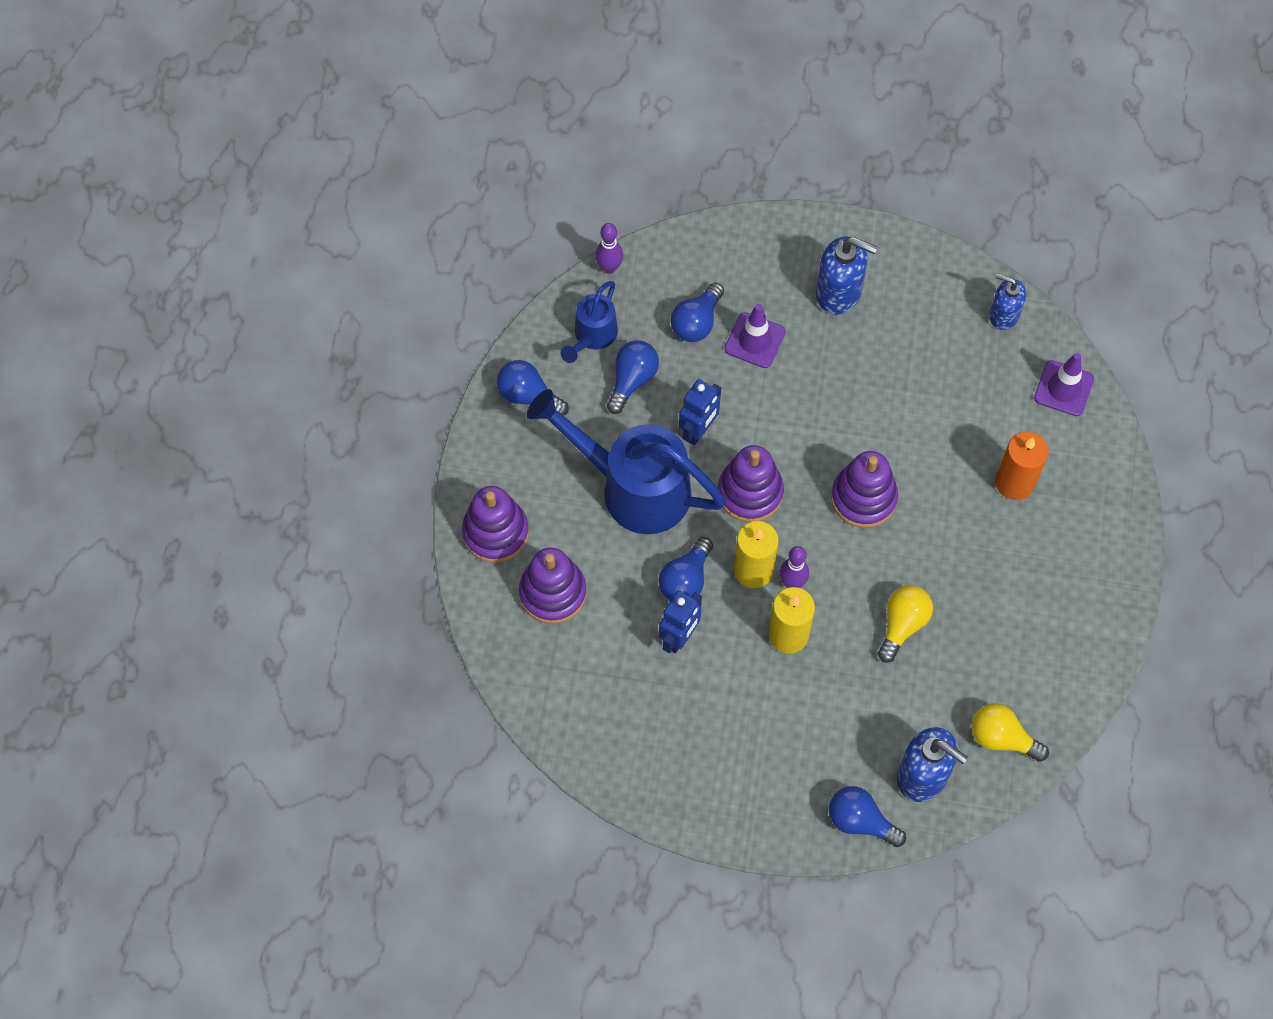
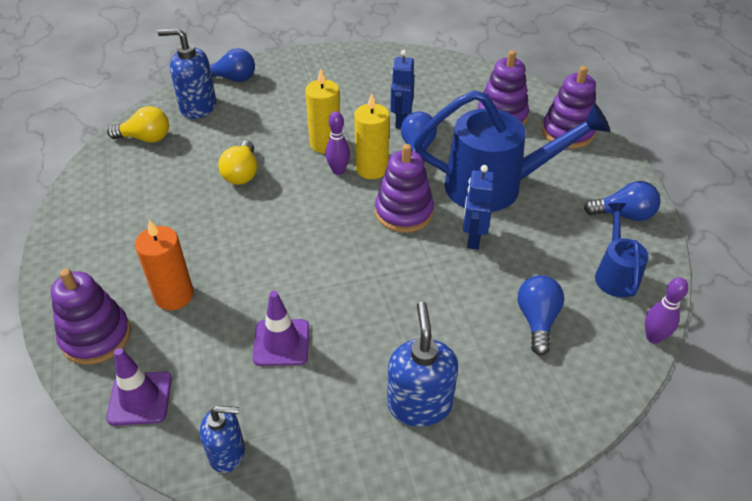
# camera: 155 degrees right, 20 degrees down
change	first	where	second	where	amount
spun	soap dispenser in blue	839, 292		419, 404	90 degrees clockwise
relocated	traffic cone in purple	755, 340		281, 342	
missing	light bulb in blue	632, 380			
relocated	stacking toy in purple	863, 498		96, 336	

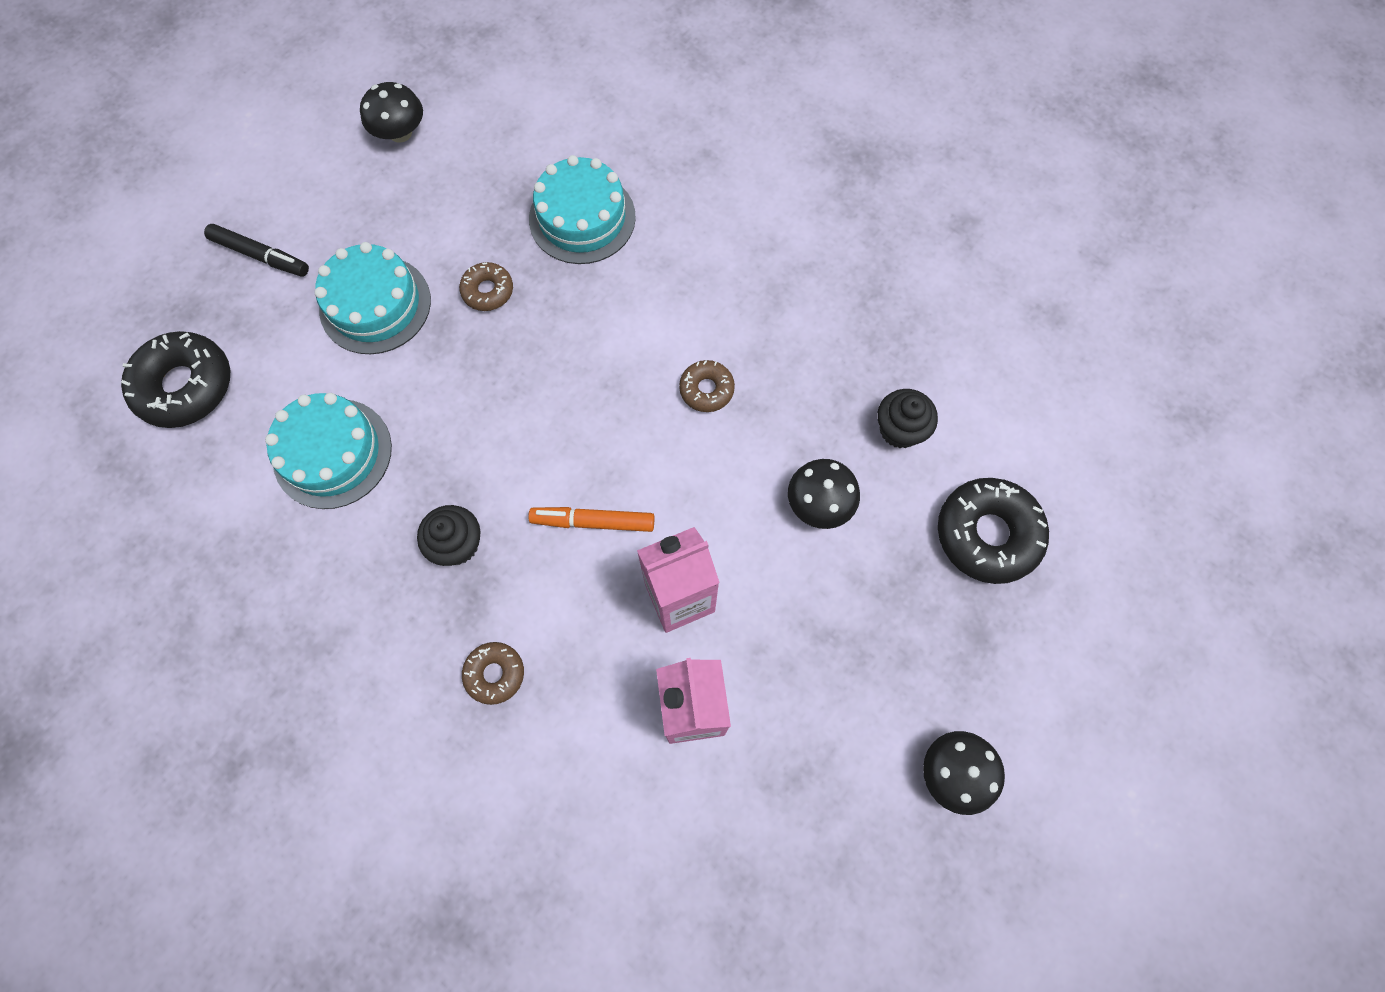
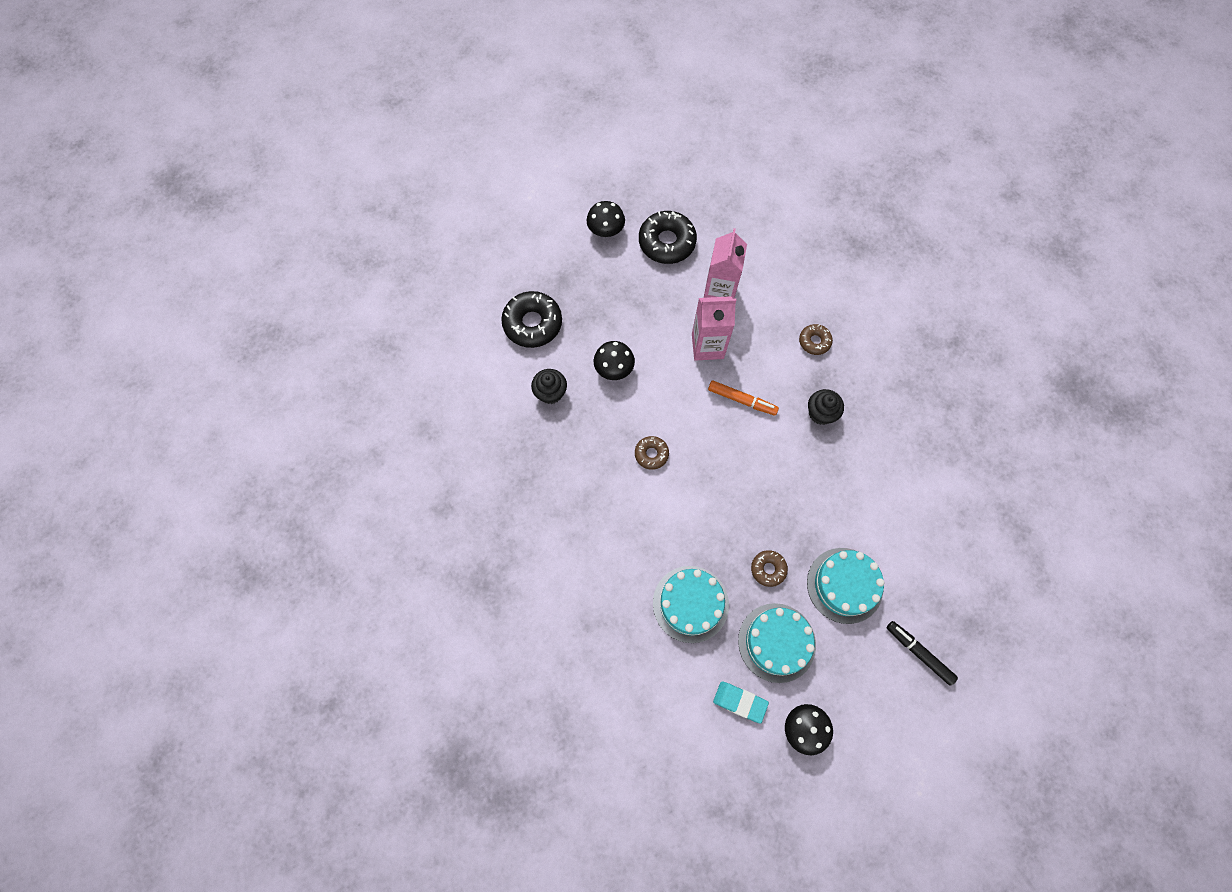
# camera: 160 degrees left, 0 degrees up
change	first	where	second	where	amount
relocated	donut in black	185, 386		667, 242	
relocated	cake in turquoise	332, 453		776, 642	
appeared			eraser in turquoise	740, 702	

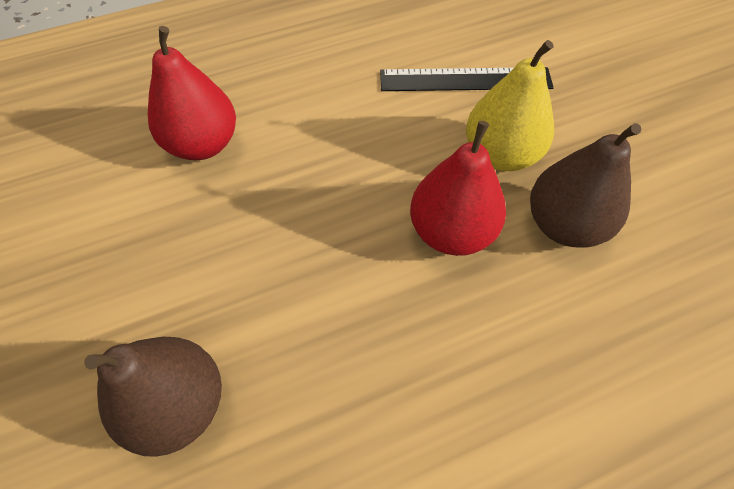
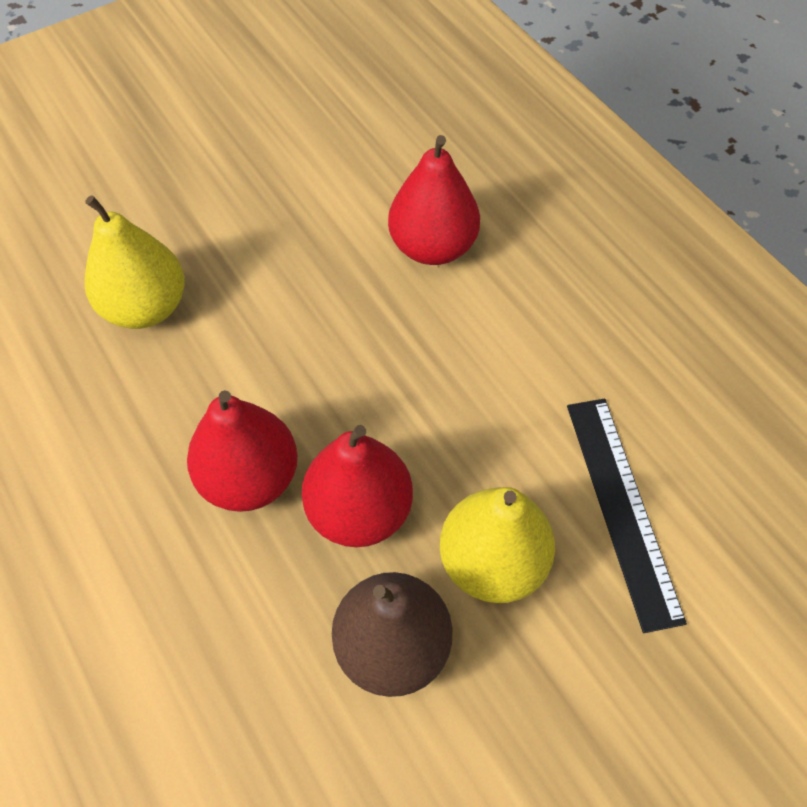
# camera: 80 degrees right, 0 degrees up
change	first	where	second	where	amount
colour	pear in brown	178, 405	pear in yellow	146, 307	
appeared			pear in red	249, 478	

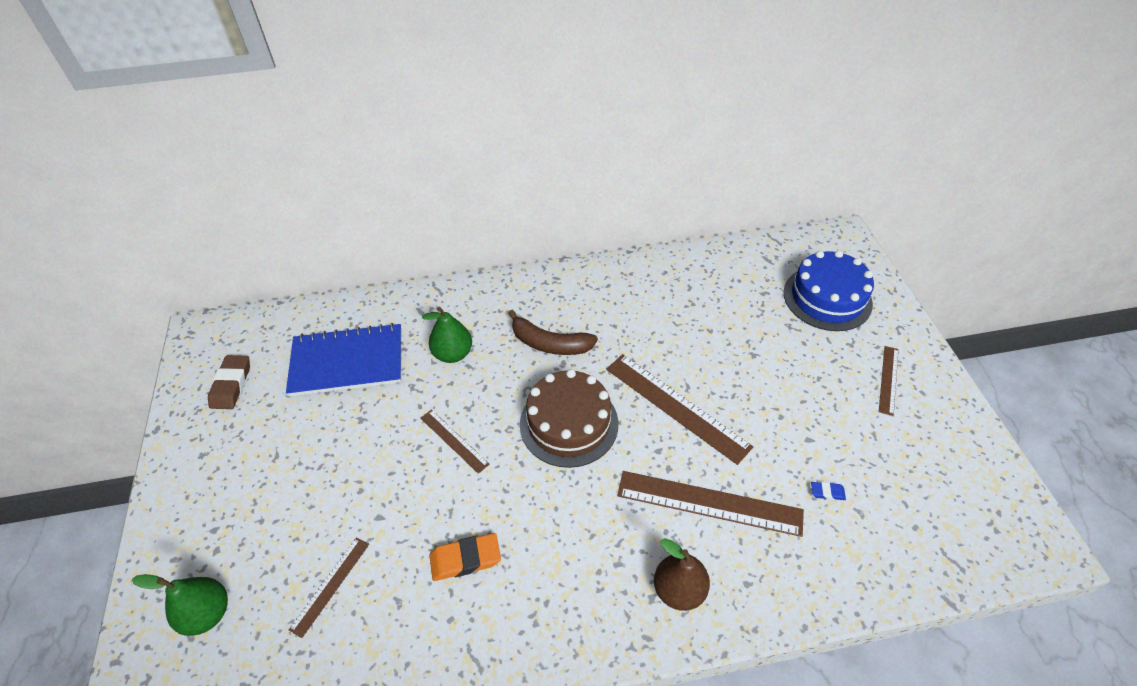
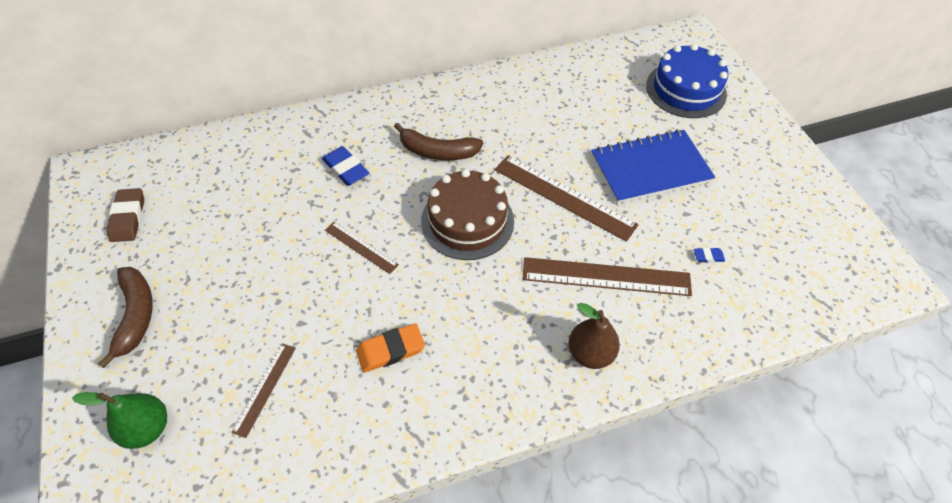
# camera: 10 degrees left, 5 degrees up
change	first	where	second	where	amount
exchanged	pear in green	453, 354	eraser in blue	346, 169	
relocated	notebook in blue	347, 361		650, 168	
missing	ruler in brown	888, 379			
appeared			banana in brown	136, 316	

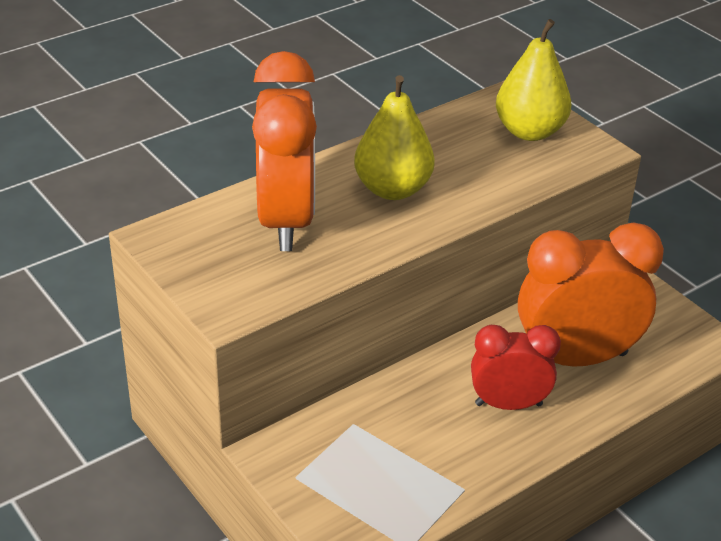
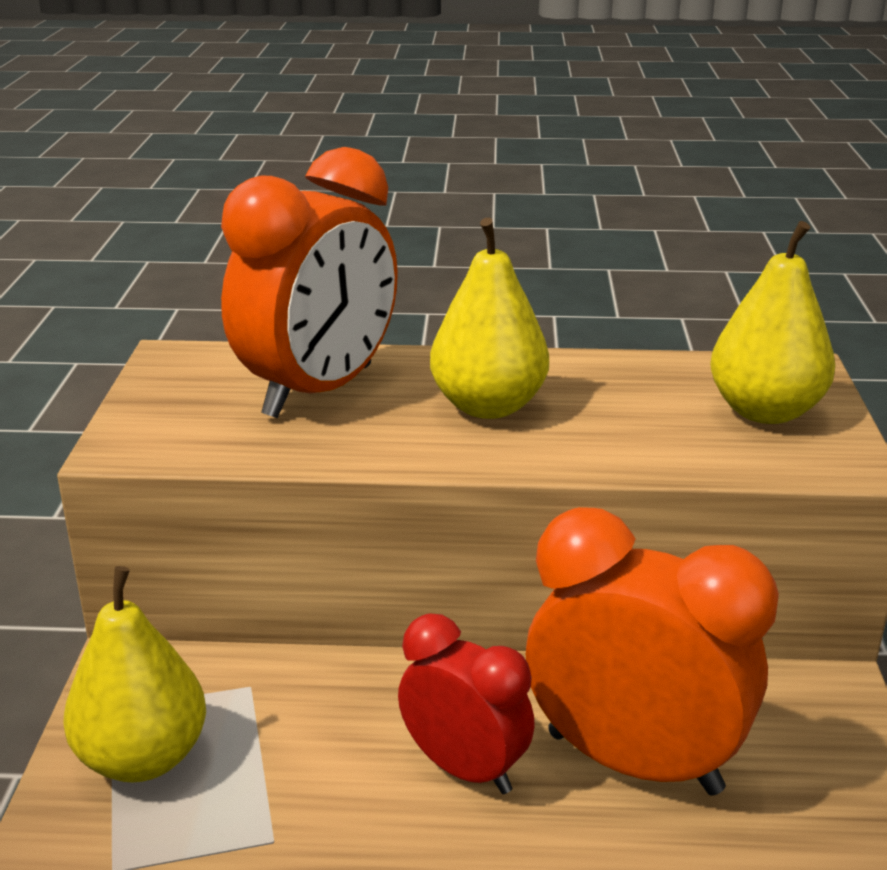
# camera: 40 degrees right, 10 degrees down
change	first	where	second	where	amount
appeared			pear in yellow	143, 758	

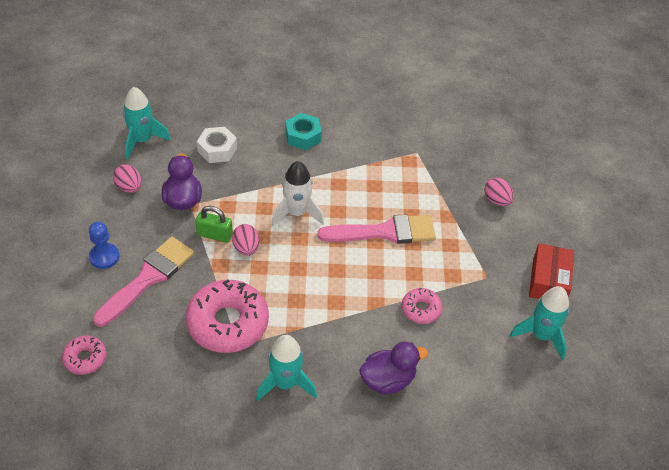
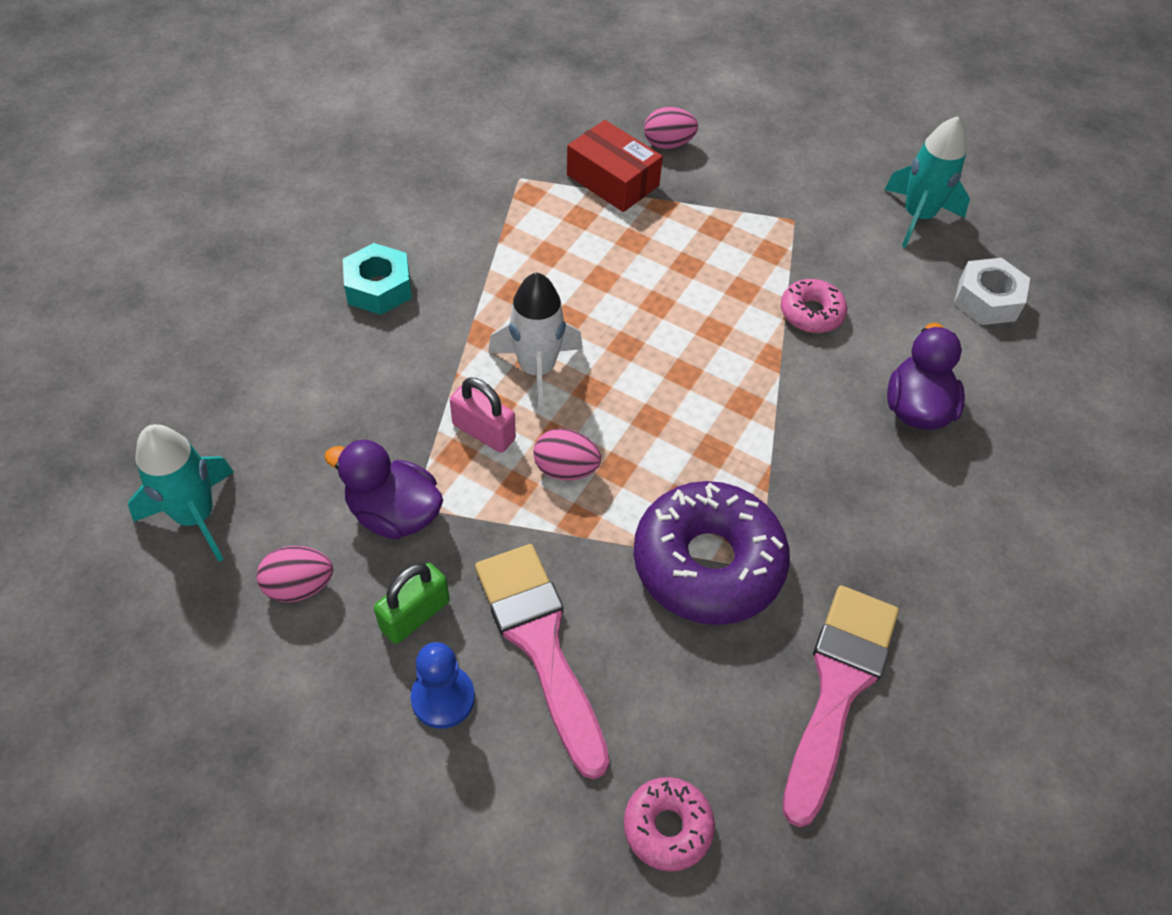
# camera: 60 degrees left, 5 degrees up
change	first	where	second	where	amount
relocated	nut in white	217, 149		987, 300	
relocated	padlock in green	214, 235		415, 615	
relocated	brush in pink	384, 232		838, 688	
relocated	box in red	548, 281		612, 180	
colour	donut in pink	228, 323	donut in purple	708, 563	
missing	rocket in turquoise	285, 383			
appeared			padlock in pink	484, 432	

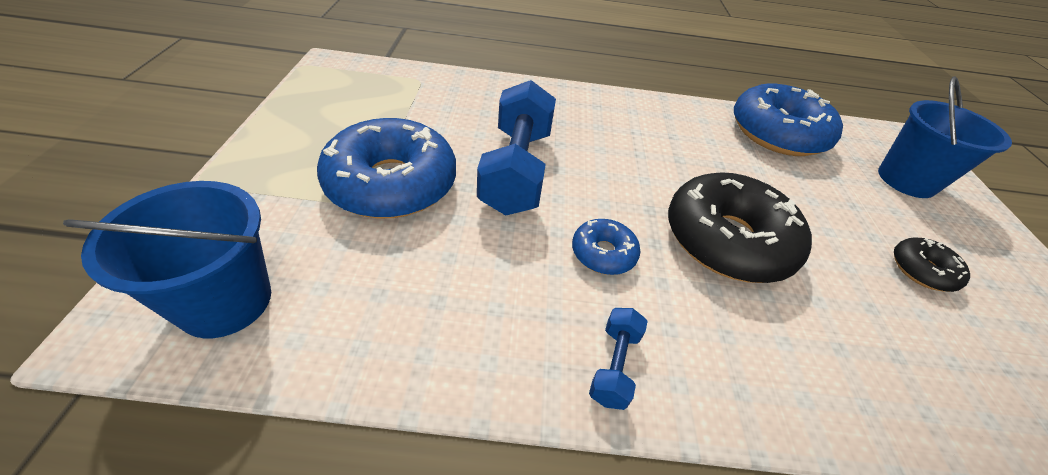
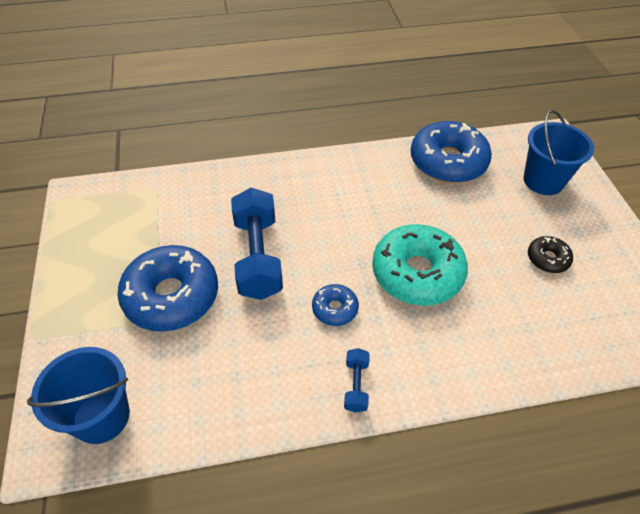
# camera: 10 degrees left, 5 degrees up
change	first	where	second	where	amount
colour	donut in black	727, 240	donut in turquoise	417, 273	

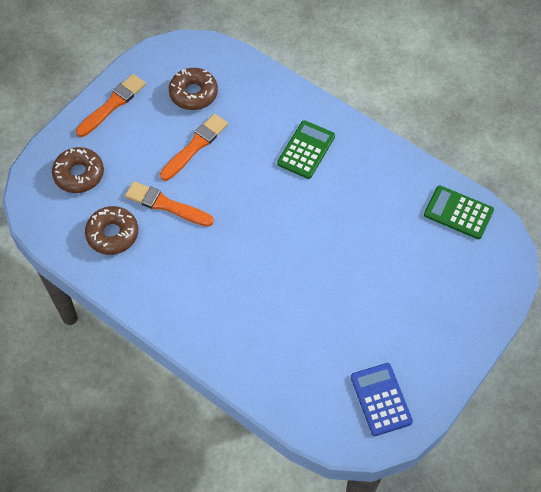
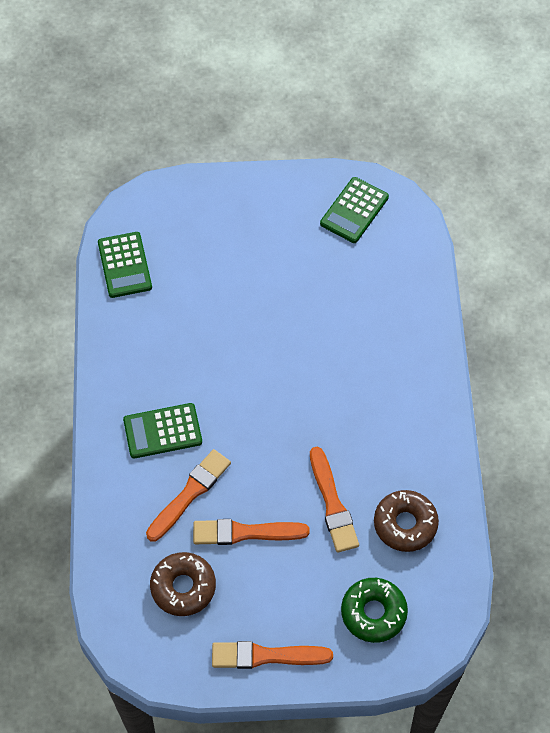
# camera: 130 degrees left, 0 degrees up
change	first	where	second	where	amount
colour	donut in brown	79, 174	donut in green	373, 613	
colour	calculator in blue	380, 399	calculator in green	354, 210	
appeared			brush in orange	190, 494	

